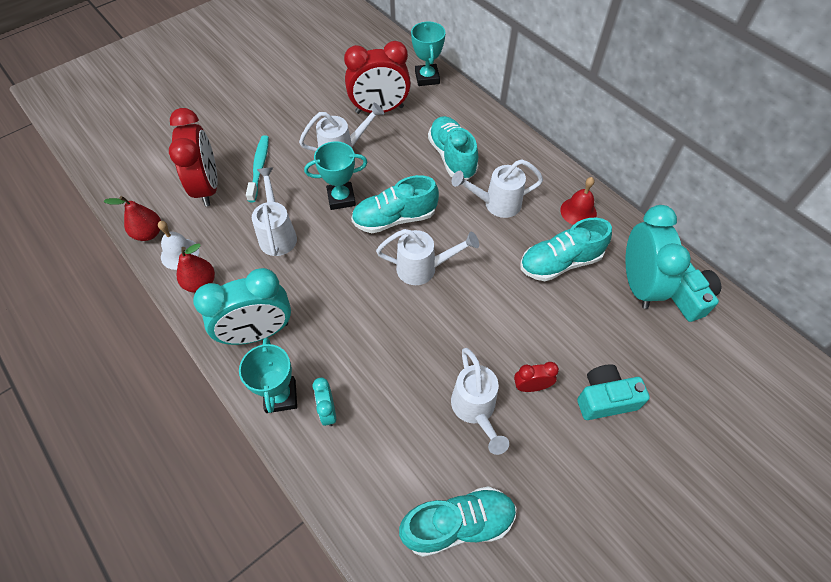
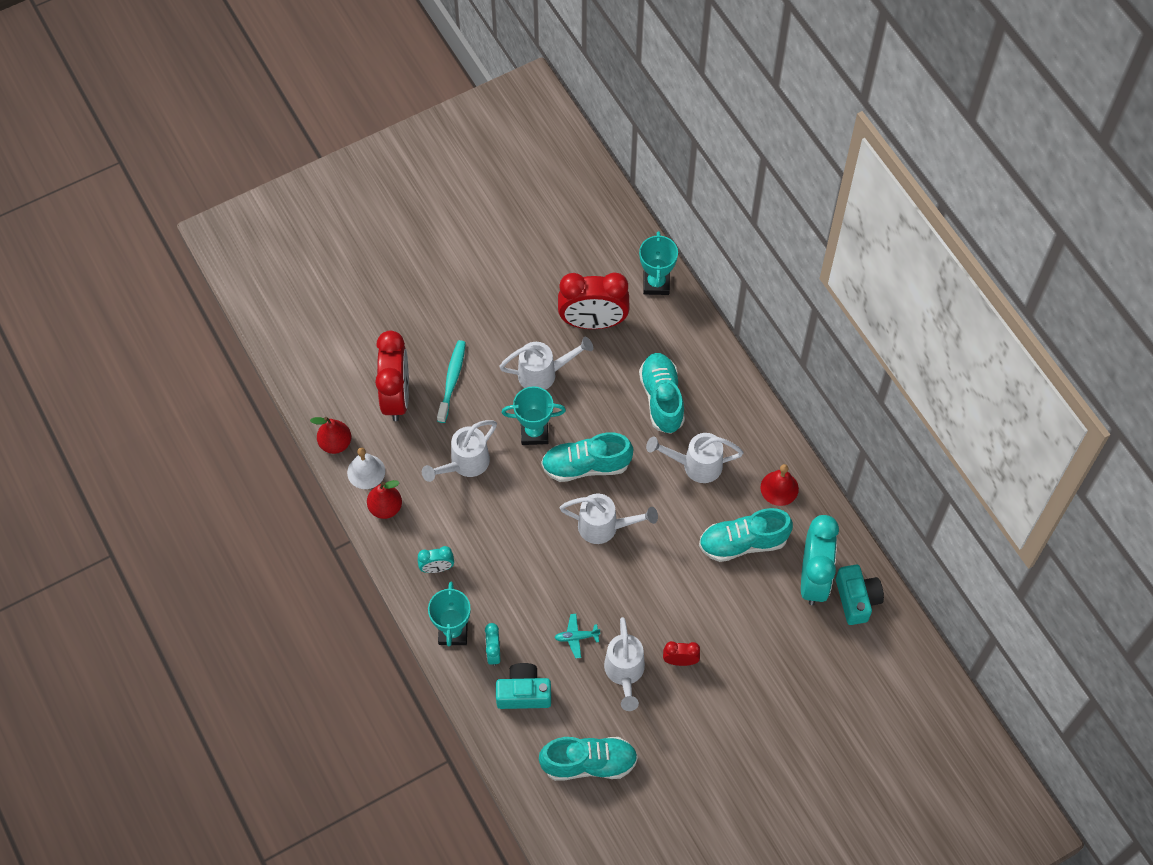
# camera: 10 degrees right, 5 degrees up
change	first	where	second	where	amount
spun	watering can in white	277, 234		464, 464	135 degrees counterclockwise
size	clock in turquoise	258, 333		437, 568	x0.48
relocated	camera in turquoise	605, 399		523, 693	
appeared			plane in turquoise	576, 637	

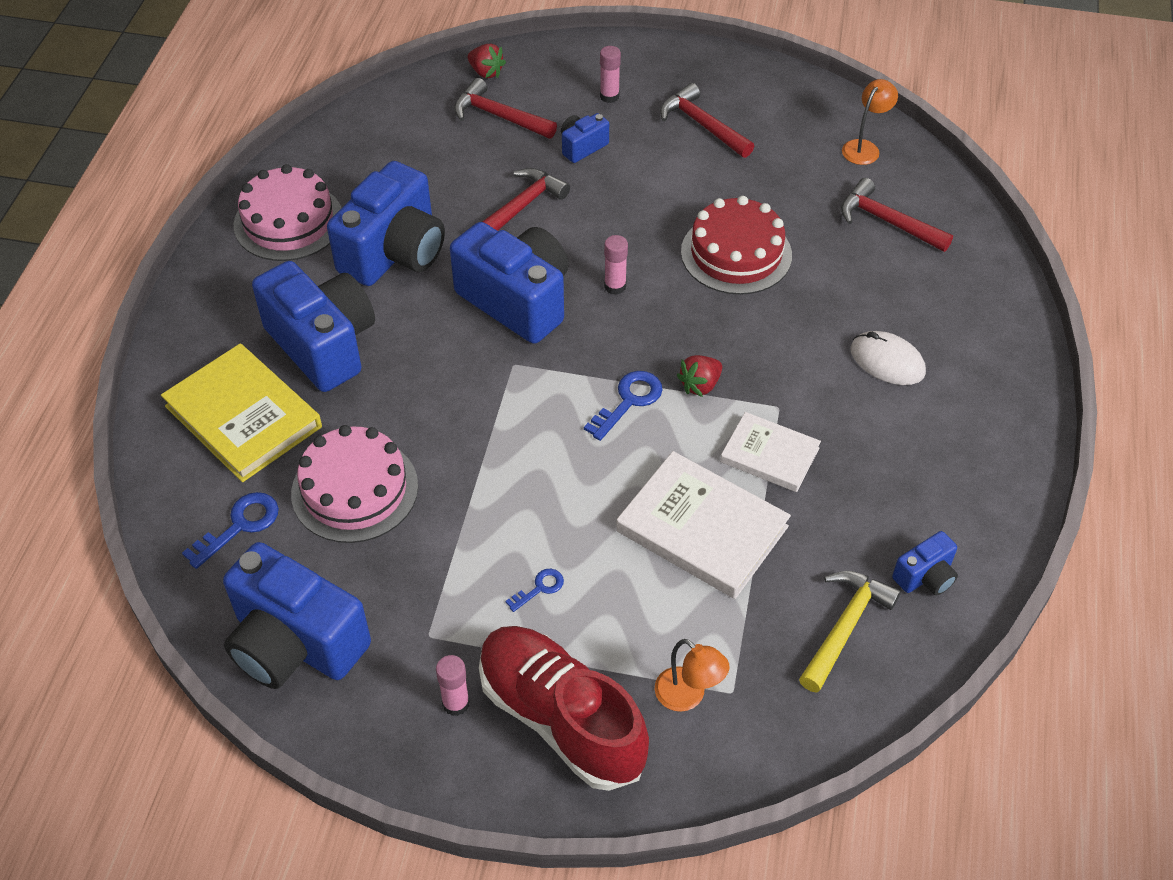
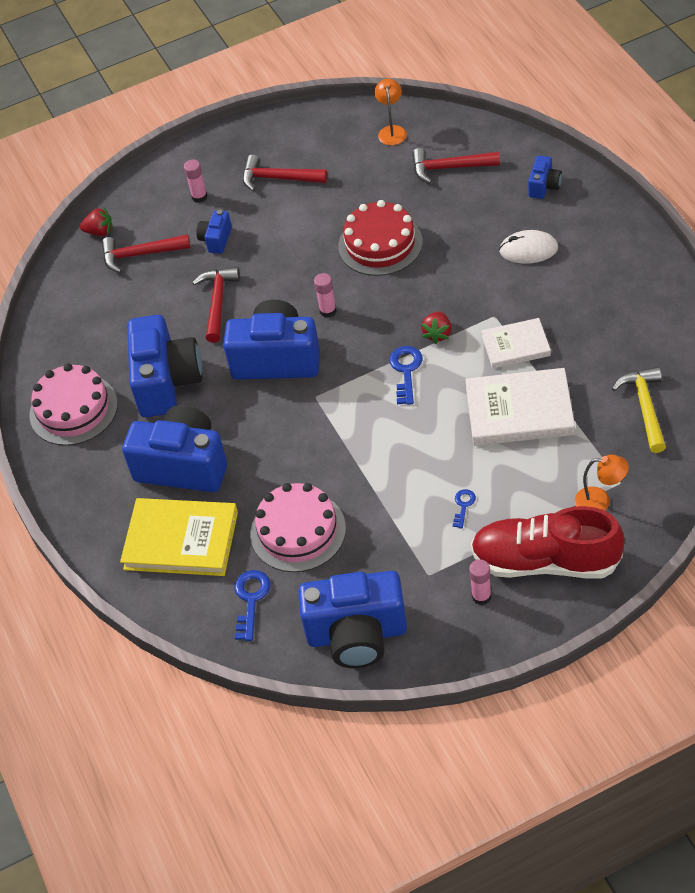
# camera: 30 degrees left, 0 degrees up
change	first	where	second	where	amount
relocated	camera in blue	925, 576		544, 186	

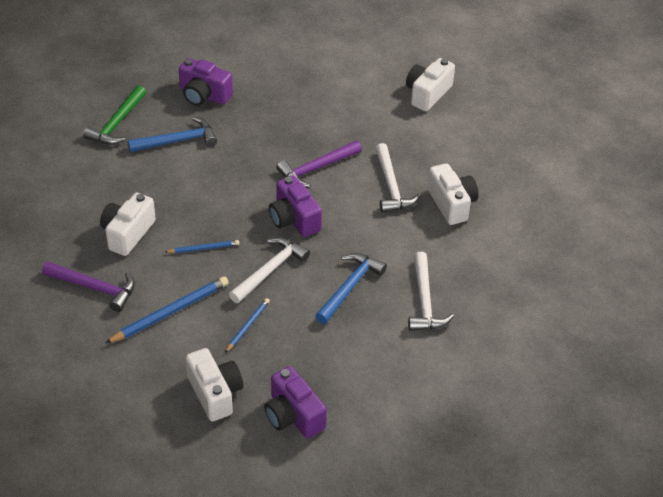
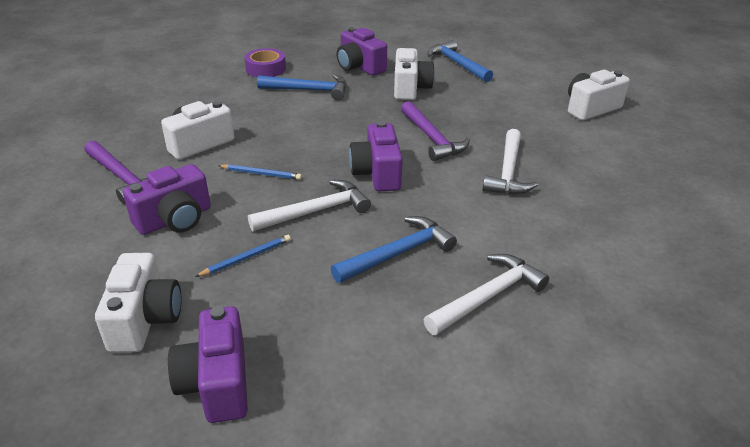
# camera: 25 degrees right, 10 degrees down
change	first	where	second	where	amount
exchanged	hammer in green	117, 123	tape in purple	266, 69	
spun	hammer in purple	316, 168		432, 138	105 degrees counterclockwise
relocated	camera in white	451, 204		410, 88	
spun	hammer in white	424, 301		488, 297	150 degrees counterclockwise
exchanged	pencil in blue	170, 312	camera in purple	175, 219	
appeared			hammer in blue	457, 64	

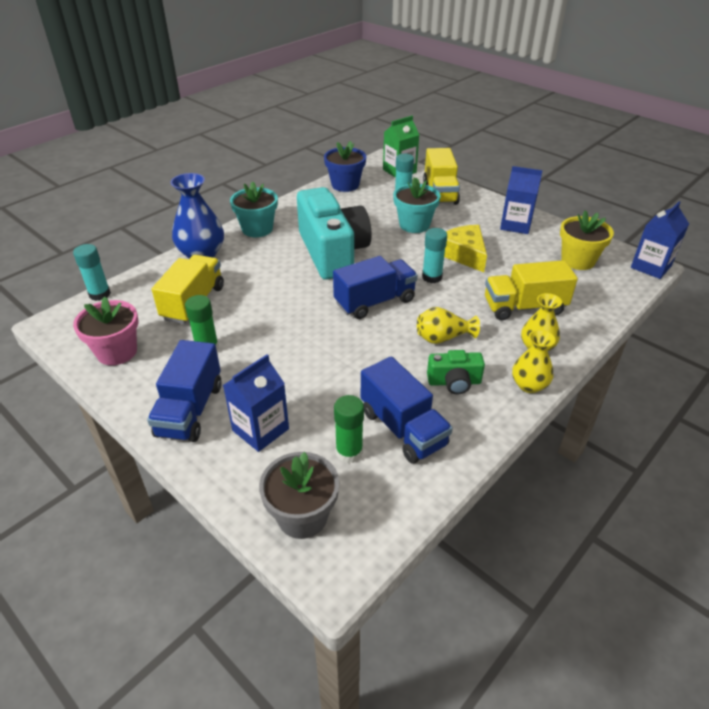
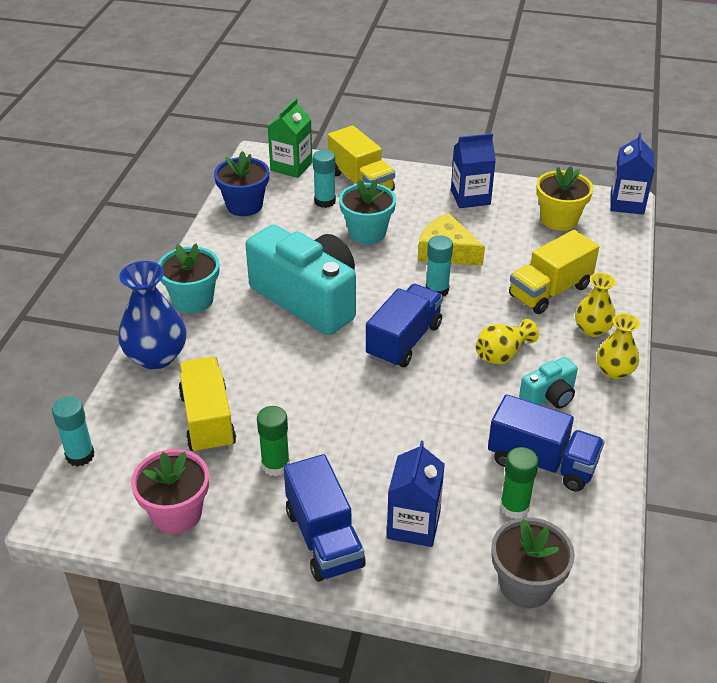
# camera: 30 degrees left, 0 degrees up
change	first	where	second	where	amount
colour	camera in green	454, 382	camera in turquoise	549, 396	

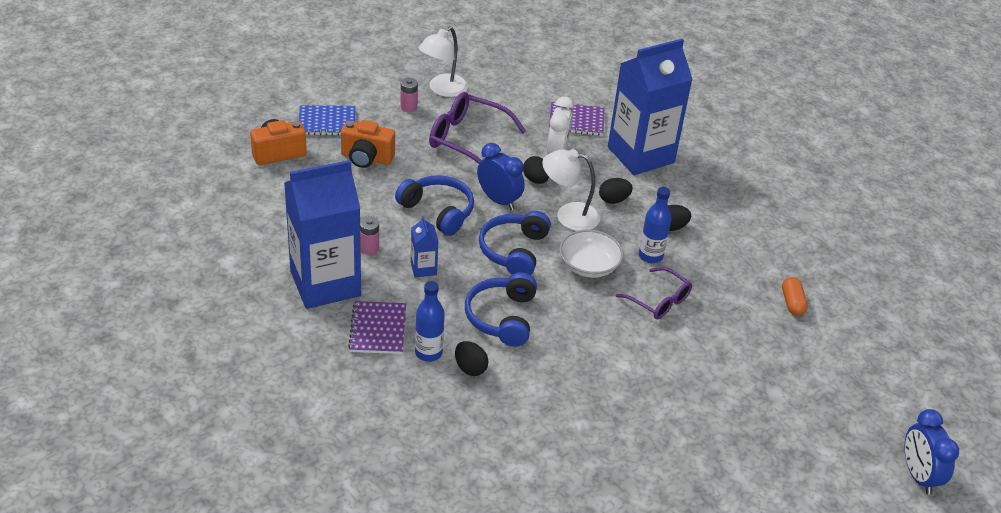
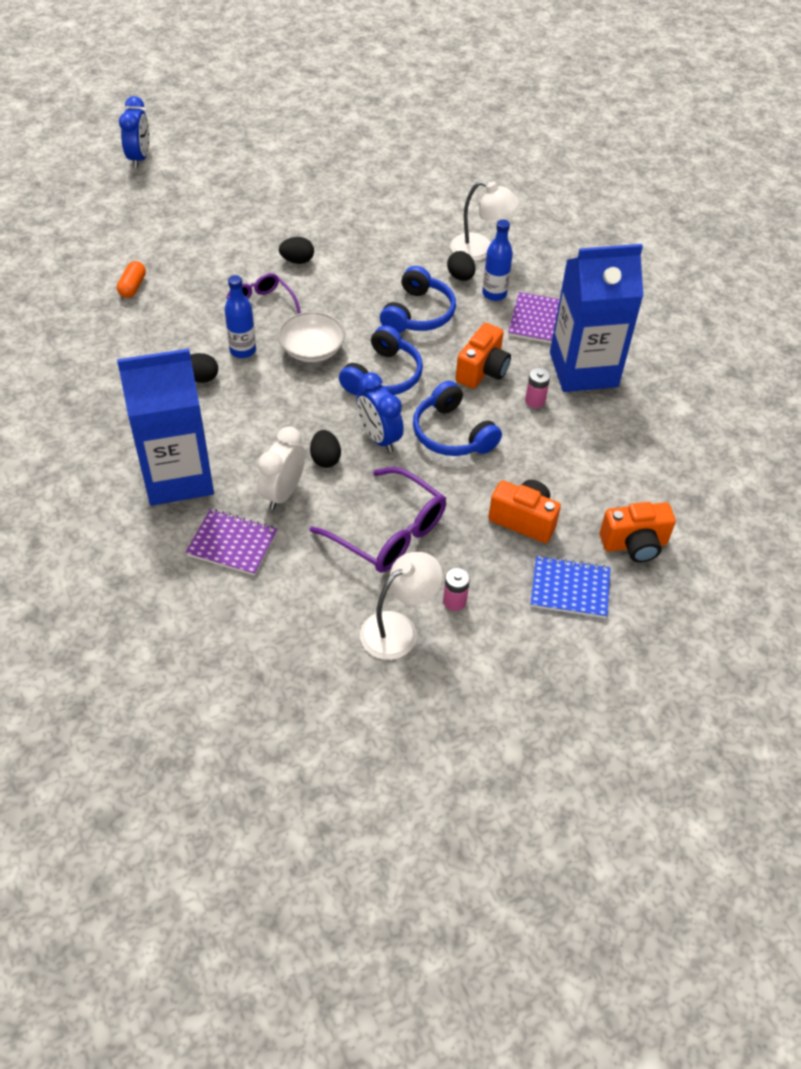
# camera: 165 degrees left, 10 degrees up
change	first	where	second	where	amount
relocated	lamp in white	568, 215		480, 250	
relocated	egg in black	613, 200		297, 261	
exchanged	carton in blue	423, 268	camera in orange	482, 371	

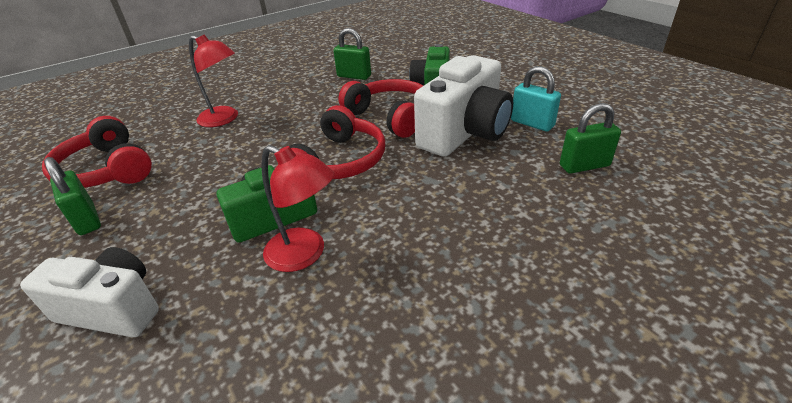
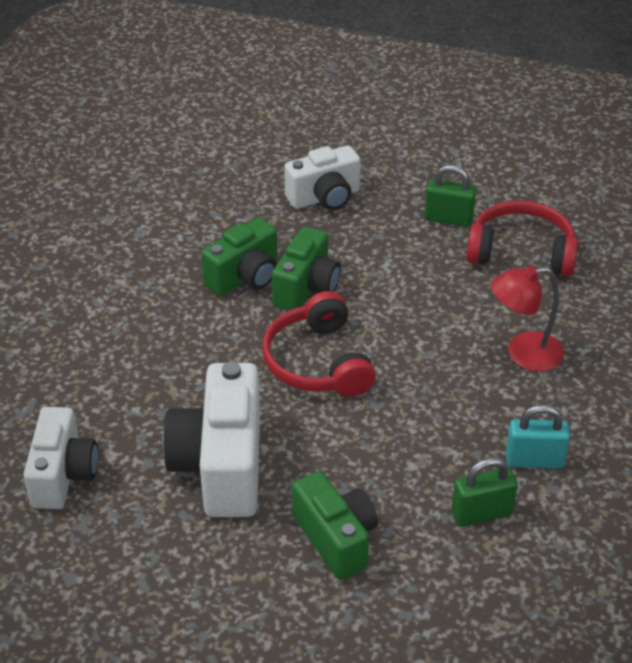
# camera: 140 degrees right, 5 degrees up
change	first	where	second	where	amount
relocated	padlock in turquoise	532, 123		534, 460	
missing	headphones in red	391, 116			
exchanged	padlock in green	584, 166	camera in white	63, 475	
exchanged	lamp in red	305, 254	camera in green	245, 276	

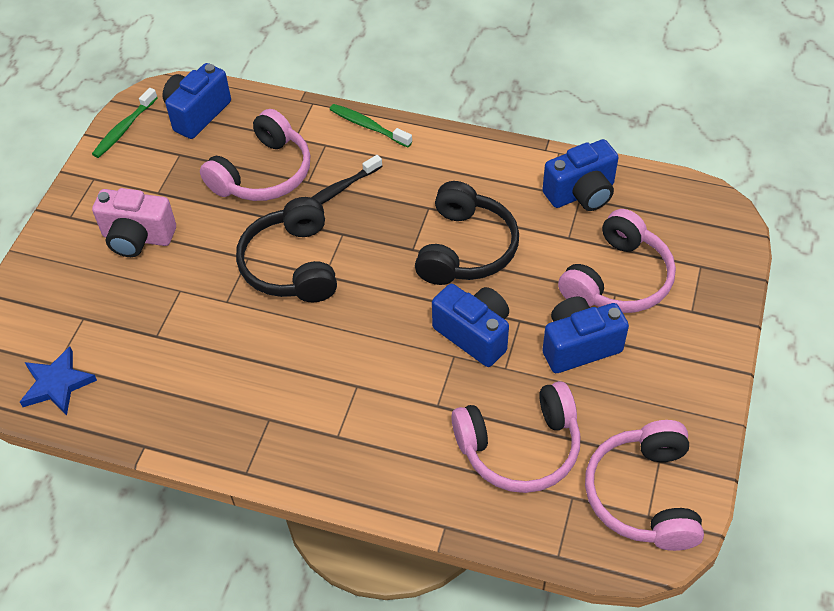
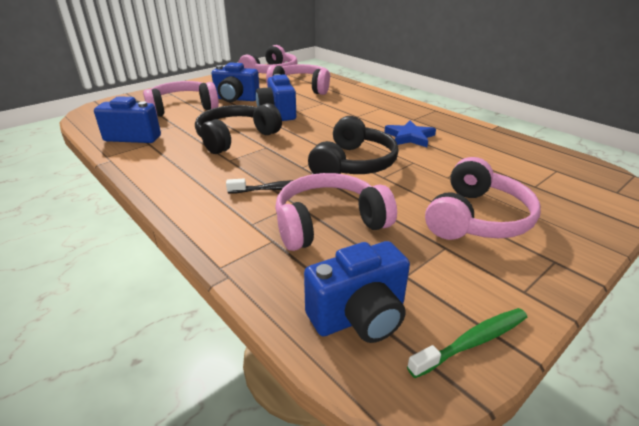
# camera: 150 degrees left, 20 degrees down
change	first	where	second	where	amount
missing	toothbrush in green	368, 126			
exchanged	camera in pink	137, 238	headphones in pink	477, 218	
relocated	star in blue	57, 384		409, 137	

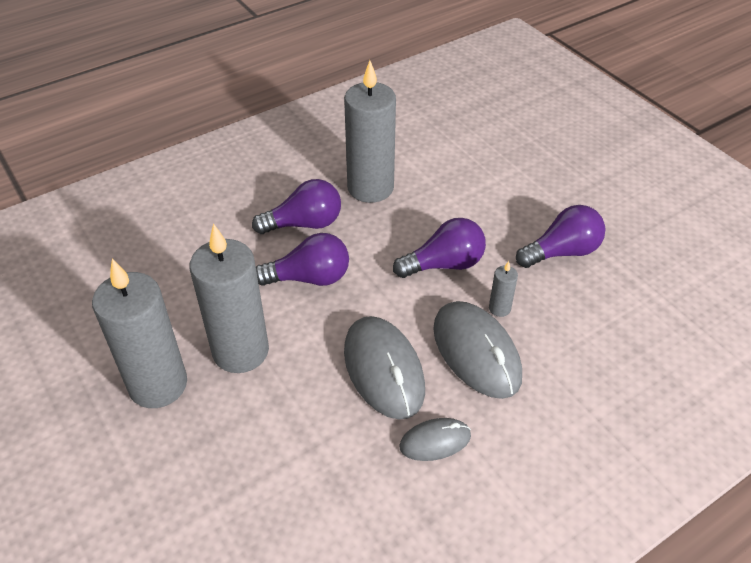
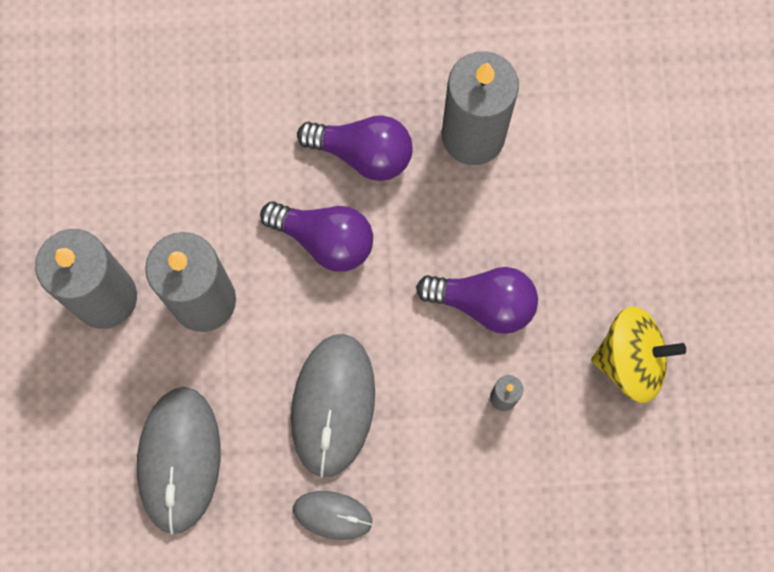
# camera: 30 degrees right, 30 degrees up
change	first	where	second	where	amount
exchanged	light bulb in purple	562, 252	spinning top in yellow	630, 360	
relocated	mouse in grey	476, 352		179, 460	

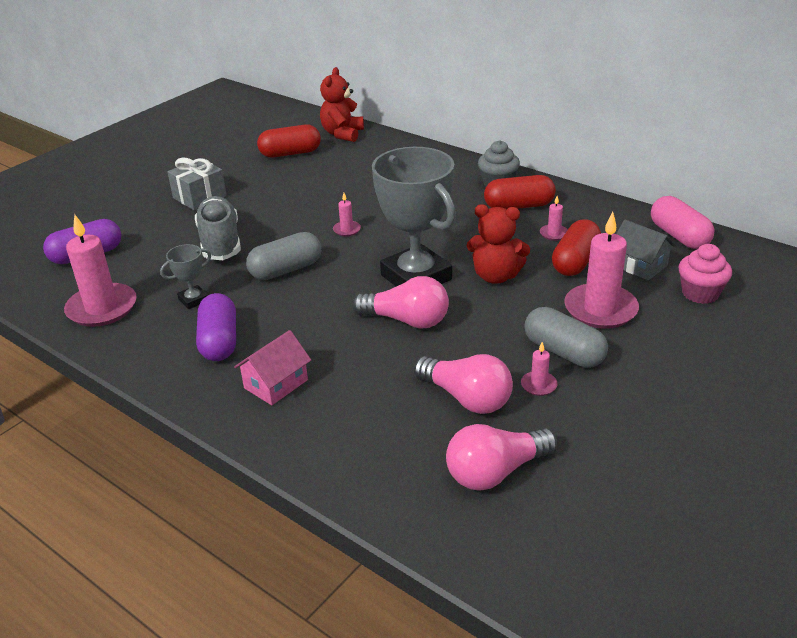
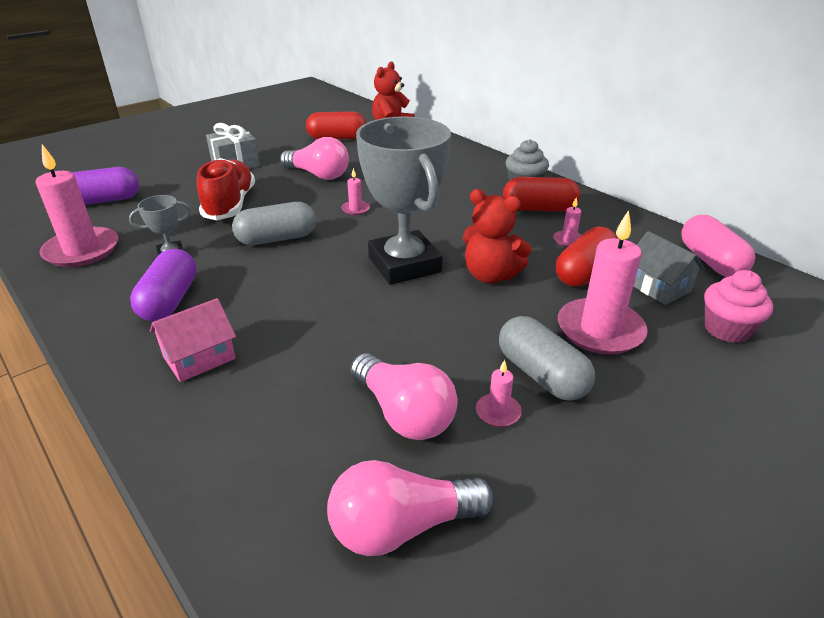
# camera: 10 degrees right, 0 degrees up
change	first	where	second	where	amount
colour	shoe in grey	220, 242	shoe in red	230, 205	
relocated	light bulb in pink	407, 320		318, 175	

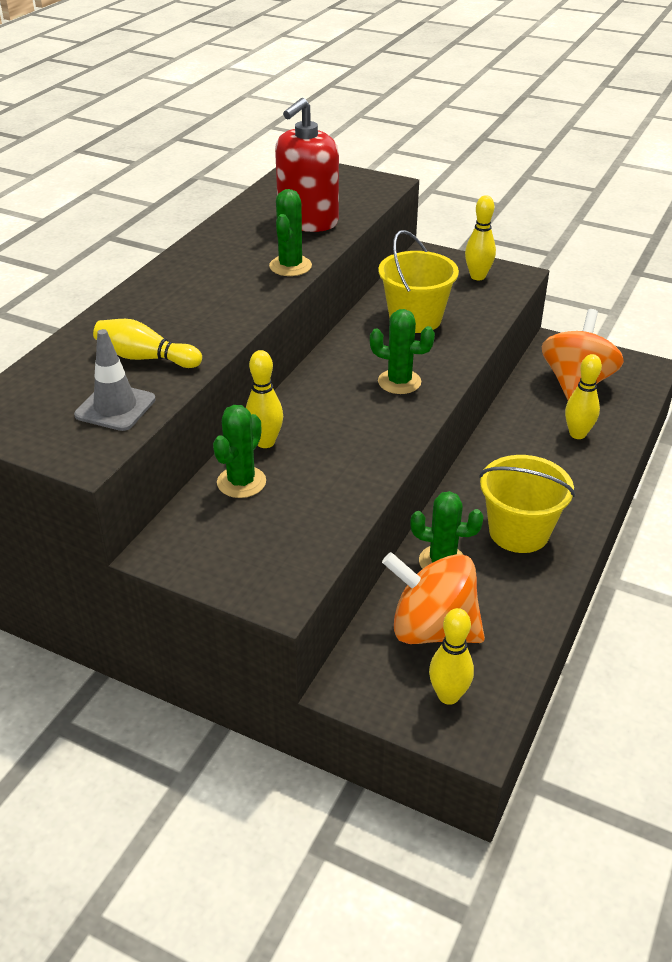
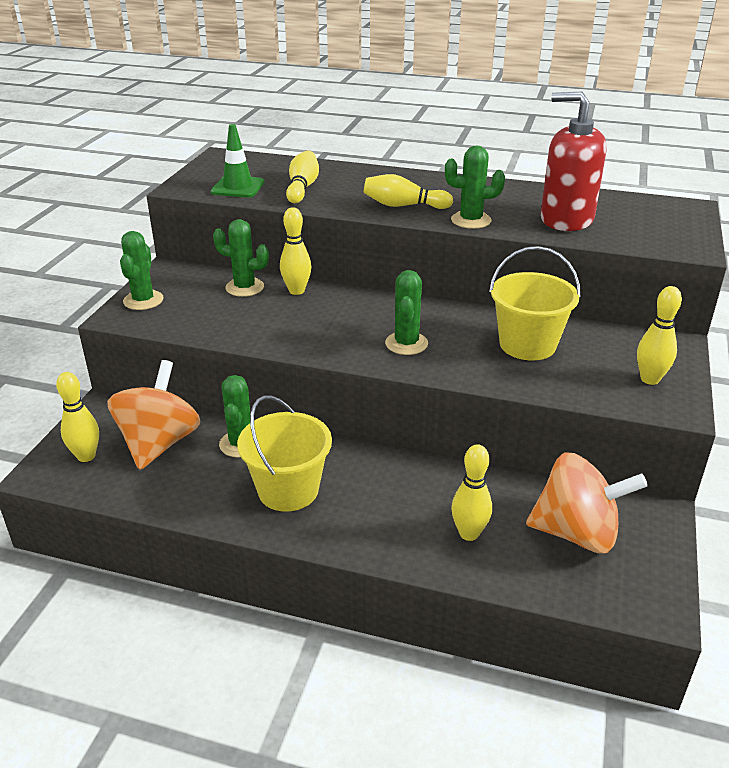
# camera: 80 degrees right, 5 degrees down
change	first	where	second	where	amount
colour	traffic cone in grey	115, 407	traffic cone in green	238, 187	
appeared			bowling pin in yellow	403, 206	
appeared			cactus in green	143, 300	

